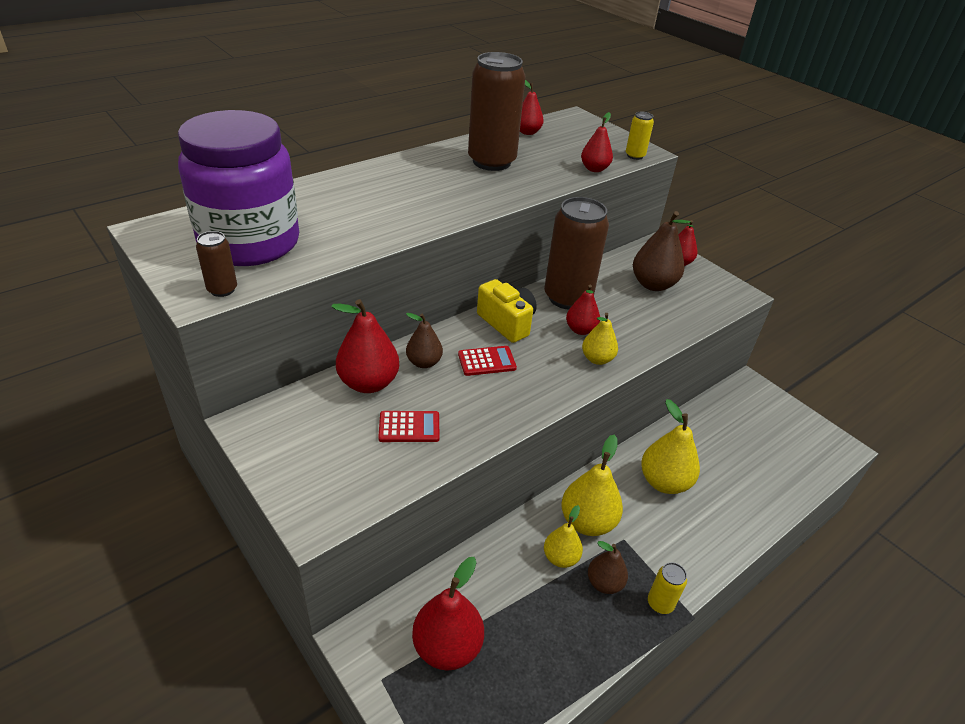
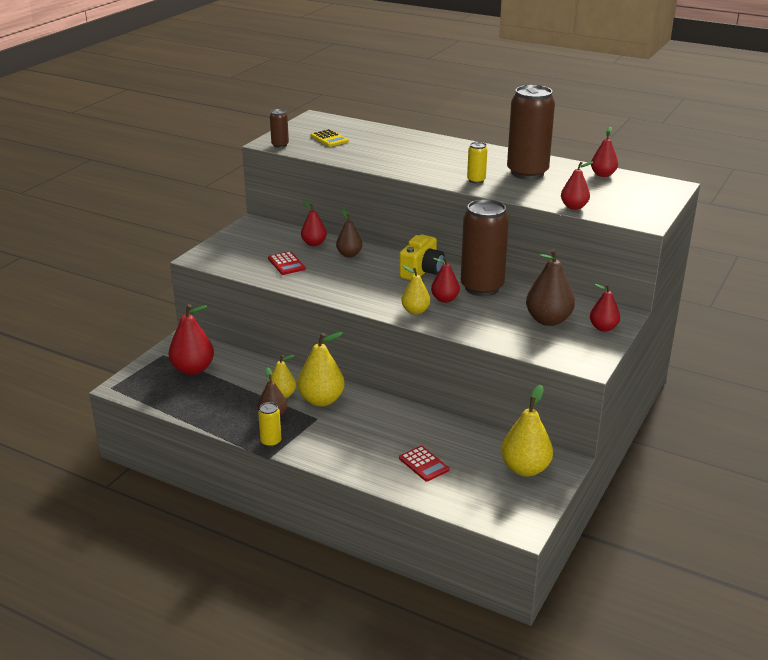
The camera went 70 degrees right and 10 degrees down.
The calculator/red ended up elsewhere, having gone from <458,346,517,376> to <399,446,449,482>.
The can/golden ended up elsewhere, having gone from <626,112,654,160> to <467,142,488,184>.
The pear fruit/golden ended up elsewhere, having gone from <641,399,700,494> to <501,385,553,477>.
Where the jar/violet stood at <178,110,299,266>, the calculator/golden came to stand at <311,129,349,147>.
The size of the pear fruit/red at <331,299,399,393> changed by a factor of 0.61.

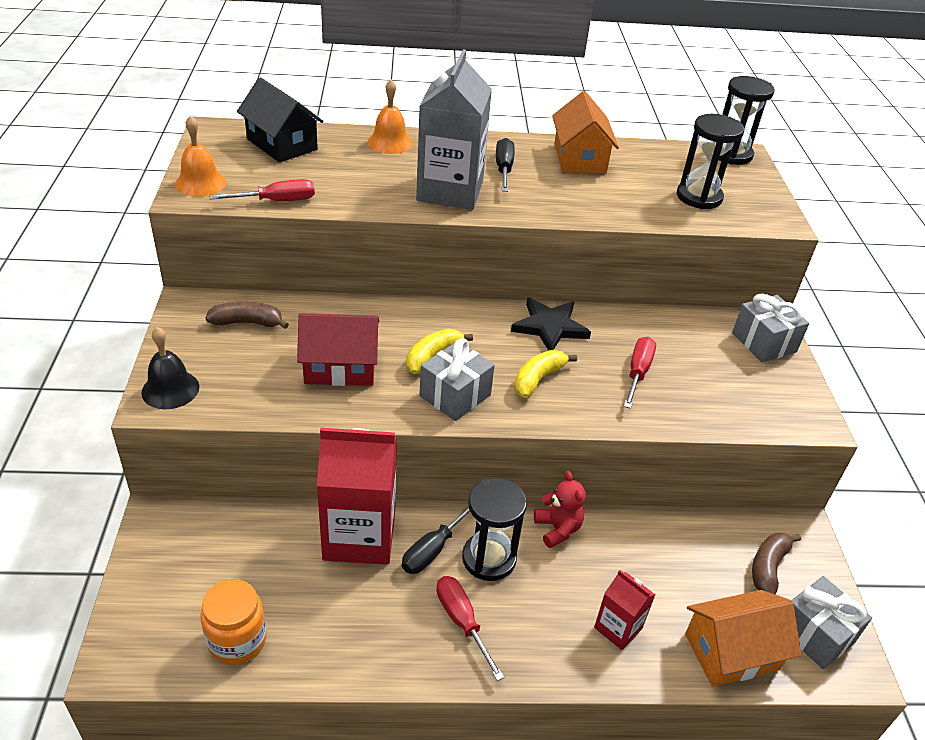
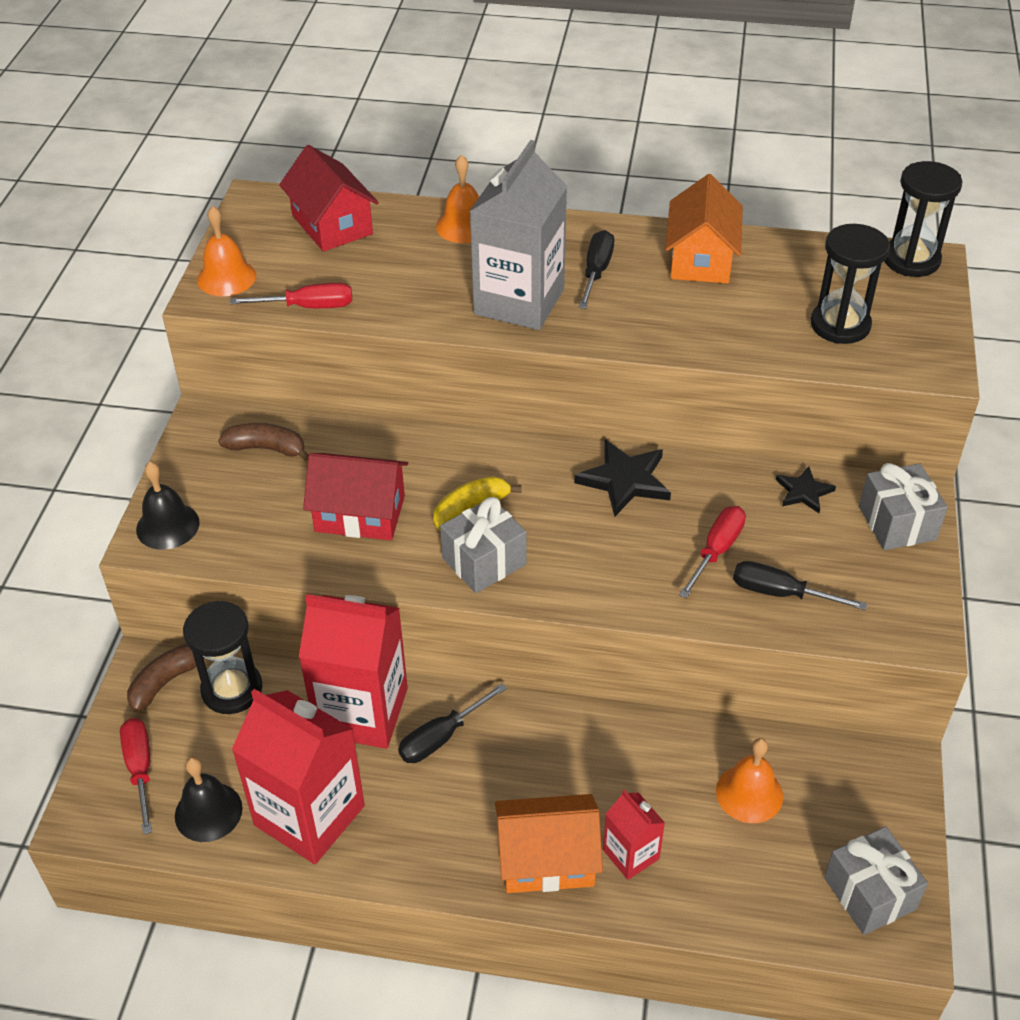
The camera went 15 degrees right and 5 degrees up.
The second view lost the banana/golden at <514,350,577,398>.
The second view lost the teddy/red at <534,471,586,548>.
The second view gained the carton/red at <232,689,365,864>.
The second view gained the school bell/orange at <716,738,783,823>.
The second view gained the flat screwdriver/black at <733,561,867,610>.
The second view gained the star shape/black at <776,466,836,513>.
The flat screwdriver/red ended up elsewhere, having gone from <436,576,504,681> to <120,718,152,834>.
The sandglass/black ended up elsewhere, having gone from <462,477,527,581> to <183,601,263,714>.
The toy house/orange ended up elsewhere, having gone from <685,590,801,687> to <495,794,603,893>.
The banana/dark brown ended up elsewhere, having gone from <752,533,801,595> to <127,645,204,712>.
Where the jar/orange stood at <200,579,267,665>, the school bell/black came to stand at <175,757,243,842>.
What was the toy house/black at <237,77,323,163> turned into the toy house/red at <279,145,379,252>.

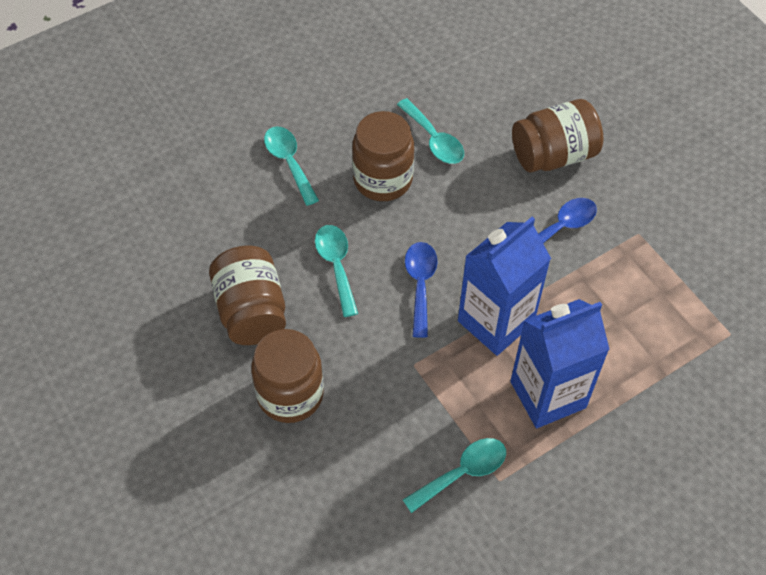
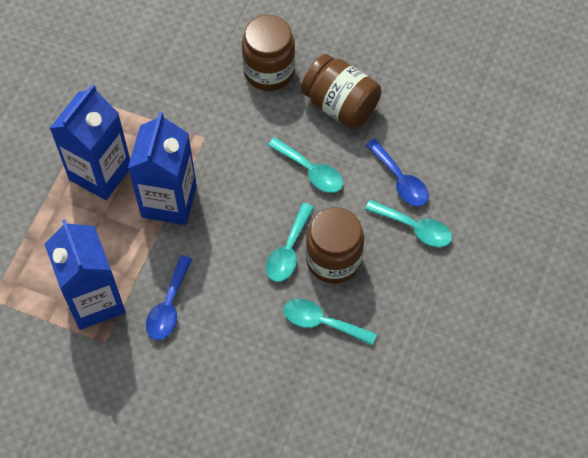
The camera went 145 degrees right and 5 degrees up.
The second view lost the jar/dark brown at <512,99,603,173>.
The second view gained the carton/royal blue at <45,219,126,330>.
The spoon/aqua ended up elsewhere, having gone from <403,438,506,513> to <266,203,314,282>.
The spoon/royal blue ended up elsewhere, having gone from <405,242,438,338> to <365,139,429,207>.

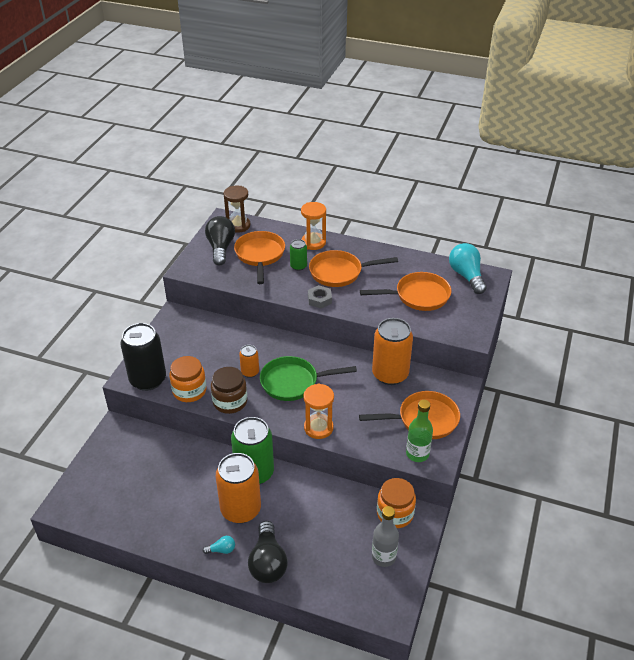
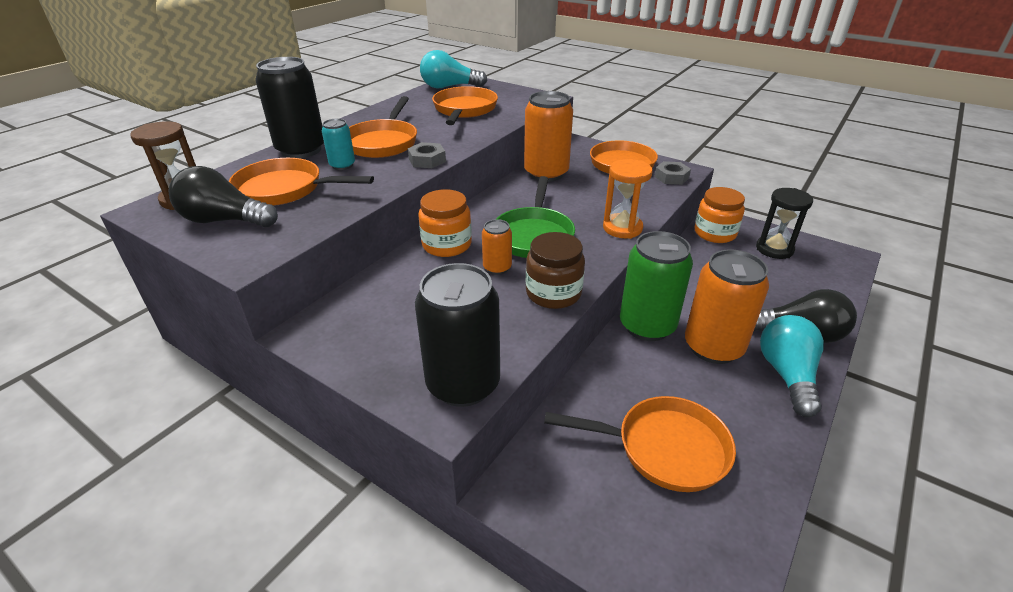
The camera went 75 degrees left and 5 degrees down.
The second view gained the skillet/orange at <544,396,736,492>.
The jar/orange ended up elsewhere, having gone from <169,356,207,402> to <418,189,472,257>.
Where the sandglass/orange stood at <301,202,326,250>, the can/black came to stand at <255,57,324,158>.
Where the bottle/ash-grey stood at <372,506,399,567>, the sandglass/black came to stand at <756,188,813,259>.
Where the bottle/green stood at <406,400,433,462>, the hex nut/ash-grey came to stand at <655,161,691,185>.
What was the can/green at <290,239,307,271> turned into the can/aqua at <322,119,355,170>.
The size of the light bulb/aqua at <203,536,235,554> changed by a factor of 2.19.

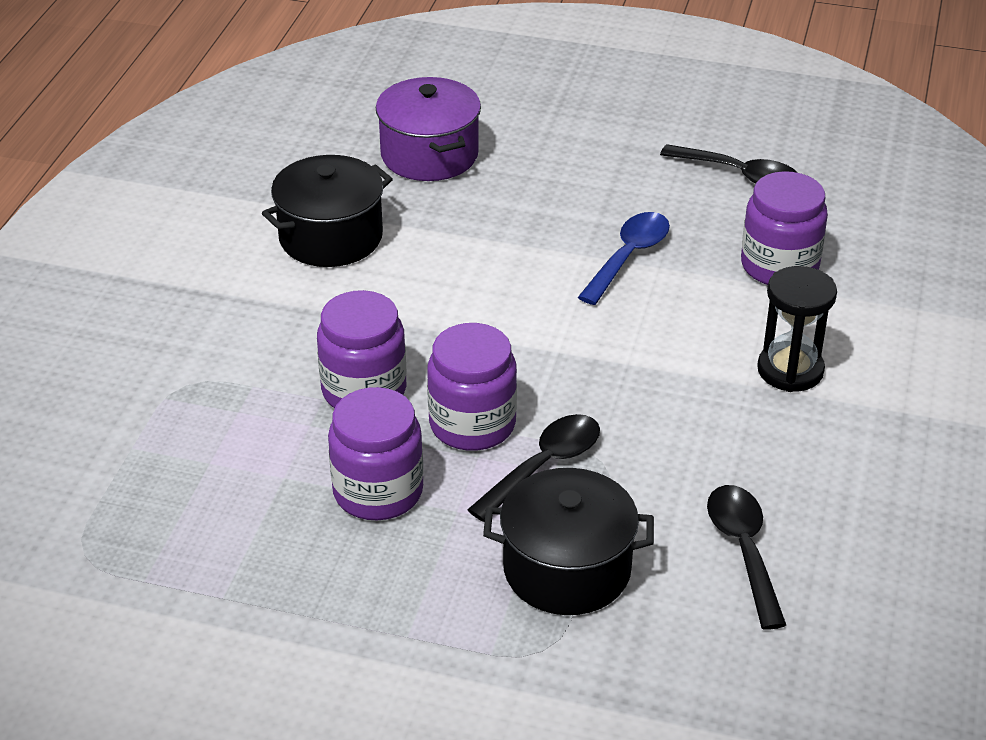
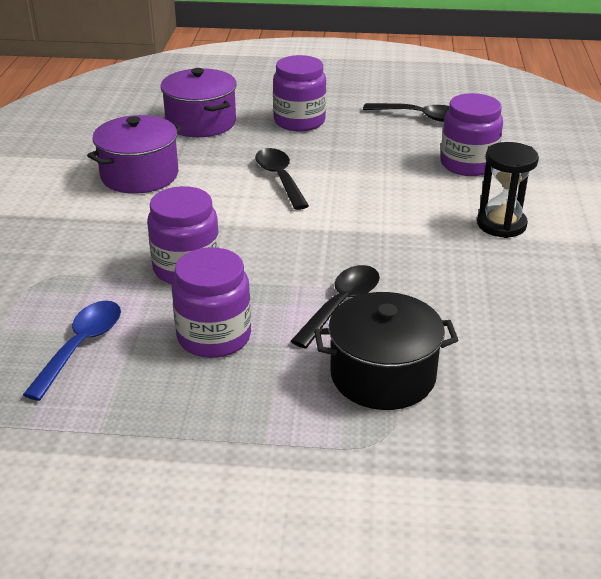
The camera went 10 degrees left and 5 degrees down.
The jar/violet ended up elsewhere, having gone from <427,323,517,451> to <273,55,326,131>.
The spoon/royal blue ended up elsewhere, having gone from <578,212,670,305> to <23,301,121,401>.
The spoon/black ended up elsewhere, having gone from <707,485,786,630> to <255,148,309,210>.
What was the stockpot/black at <262,155,393,267> turned into the stockpot/violet at <87,115,182,194>.

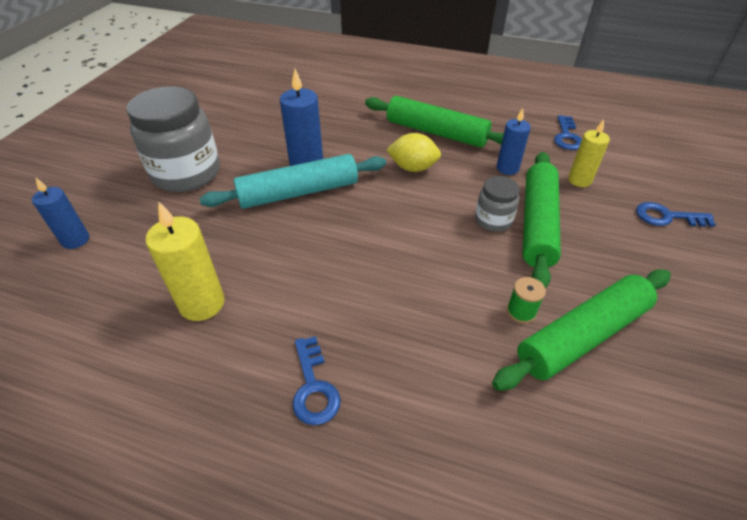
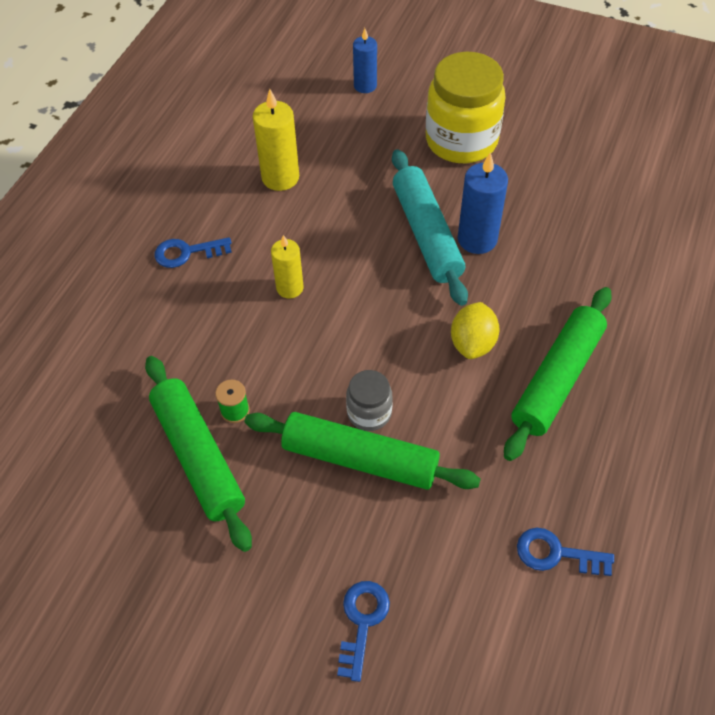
The camera went 95 degrees right and 10 degrees up.
The second view lost the candle/royal blue at <497,108,531,175>.
The candle/golden ended up elsewhere, having gone from <568,119,610,187> to <271,235,304,299>.
What was the jar/ash-grey at <126,86,220,192> turned into the jar/golden at <426,52,506,163>.

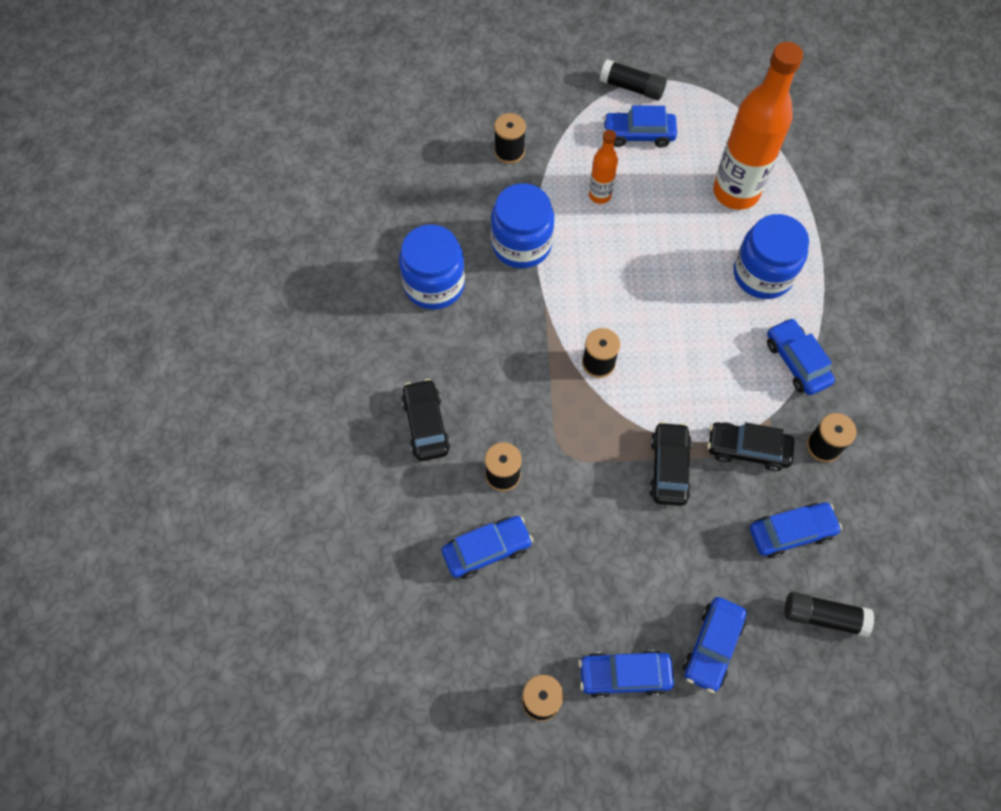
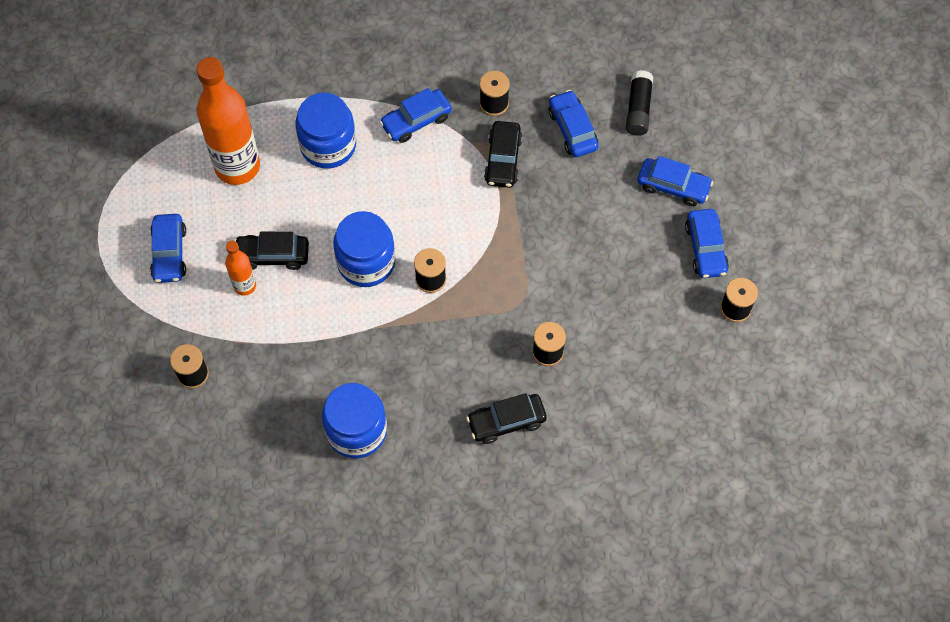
The camera went 95 degrees left and 0 degrees up.
The second view lost the car/royal blue at <442,516,533,579>.
The second view lost the glue/black at <600,59,667,100>.
The jar/royal blue ended up elsewhere, having gone from <491,183,554,268> to <333,211,395,287>.
The car/black ended up elsewhere, having gone from <649,422,692,506> to <234,232,309,270>.

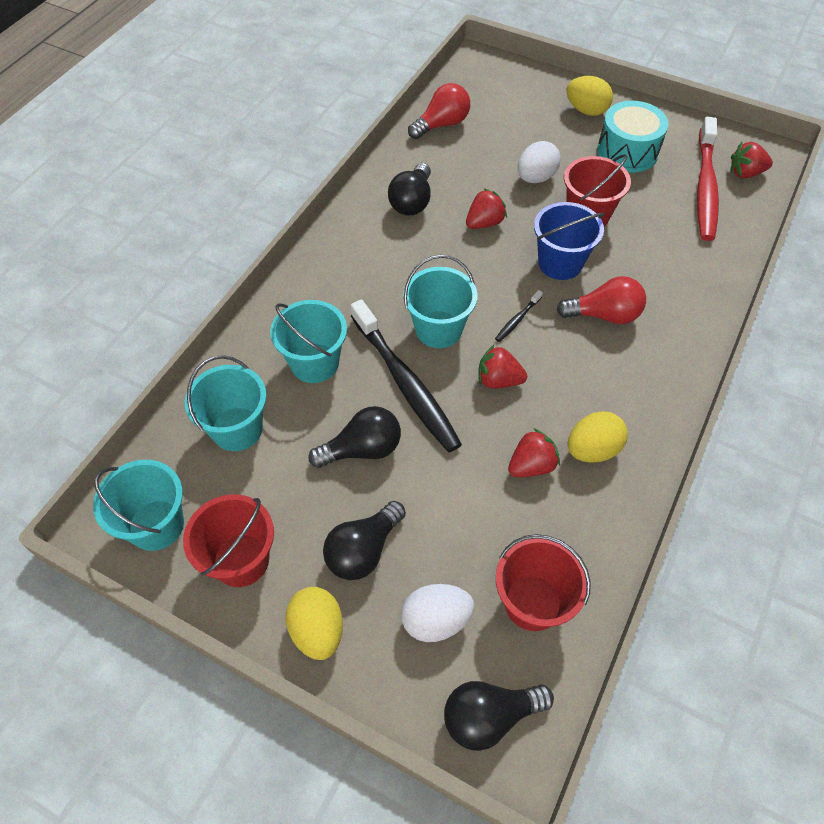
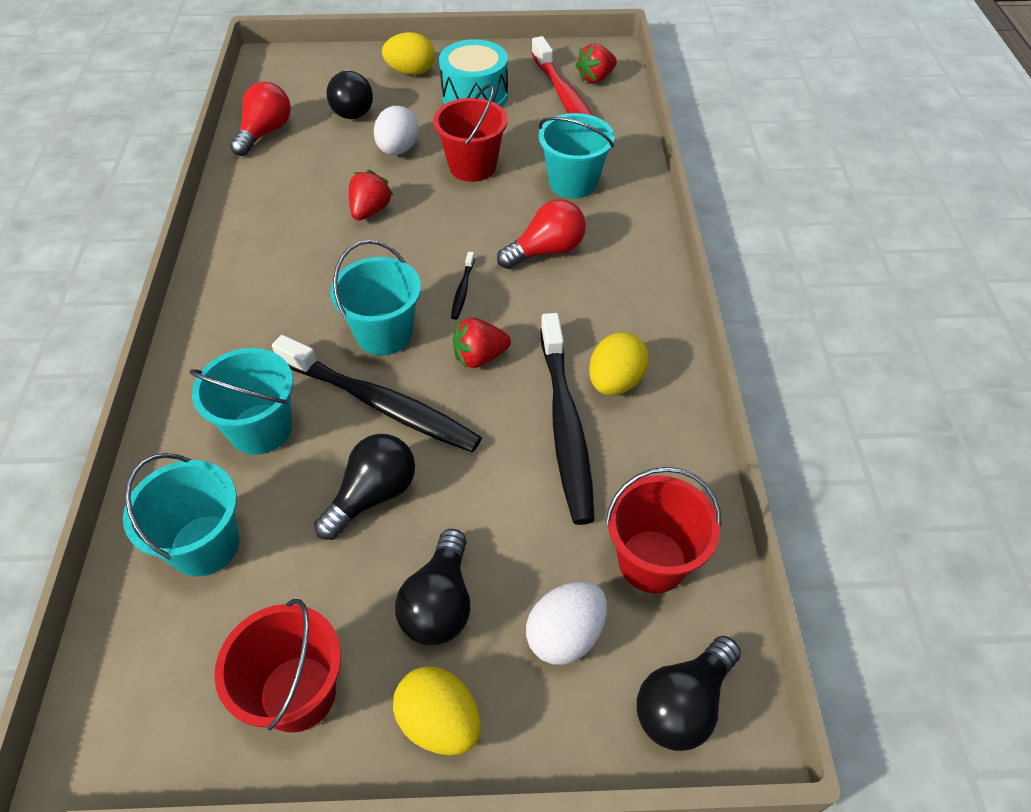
The camera went 30 degrees left and 5 degrees down.
The second view lost the bucket/royal blue at <534,202,605,280>.
The bucket/aqua ended up elsewhere, having gone from <93,460,184,551> to <538,113,615,199>.
The light bulb/black ended up elsewhere, having gone from <388,163,431,216> to <326,70,373,119>.
Where the toy strawberry/red stood at <508,428,560,477>, the toothbrush/black came to stand at <540,313,595,525>.

